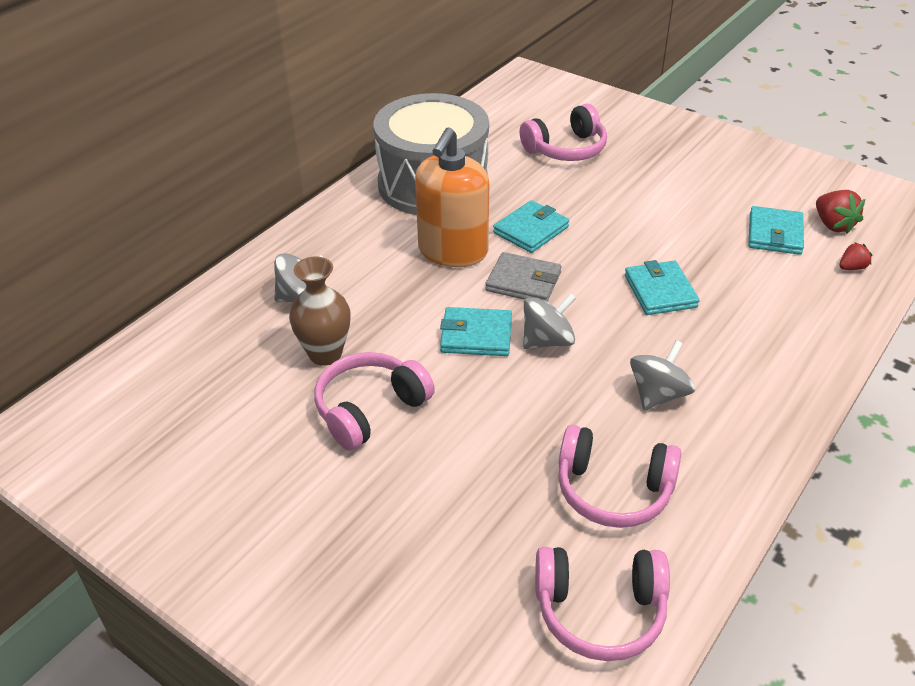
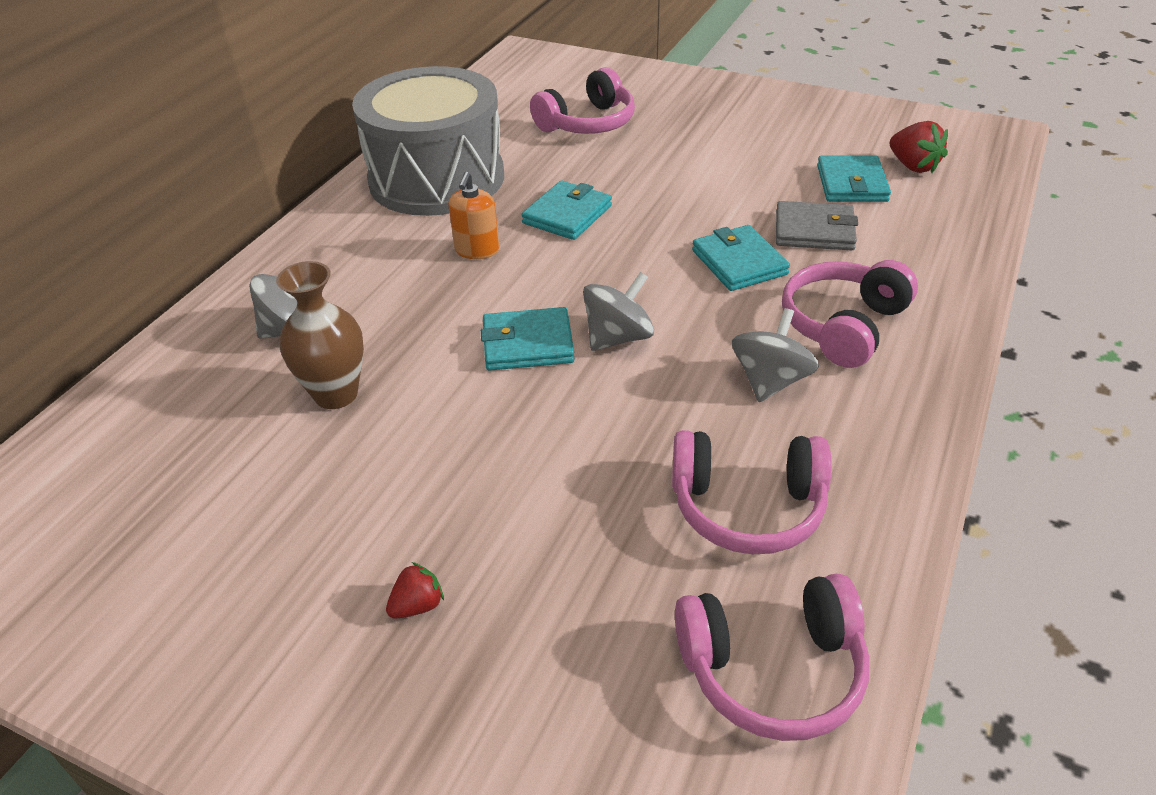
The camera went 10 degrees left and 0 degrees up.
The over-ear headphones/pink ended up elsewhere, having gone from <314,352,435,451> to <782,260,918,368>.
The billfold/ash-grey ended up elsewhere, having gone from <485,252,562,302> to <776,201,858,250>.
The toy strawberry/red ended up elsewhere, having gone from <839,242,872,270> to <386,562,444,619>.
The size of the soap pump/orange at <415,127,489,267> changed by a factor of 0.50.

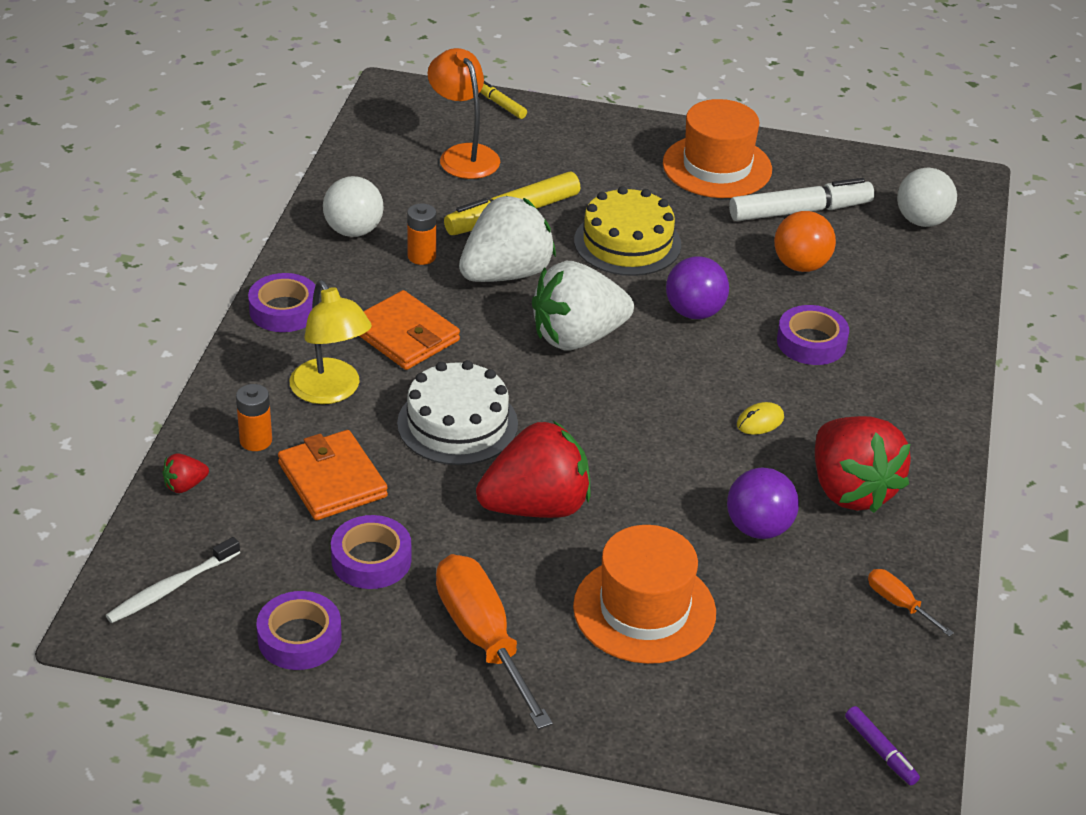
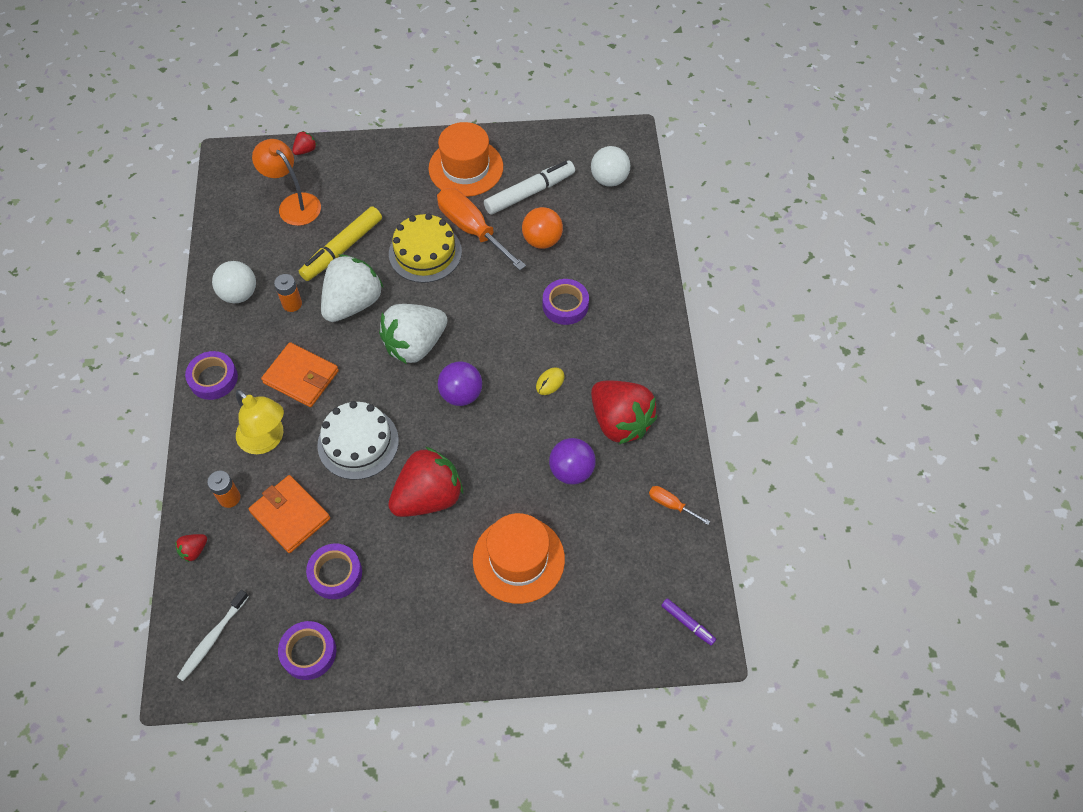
The camera went 15 degrees left and 20 degrees up.
The flat screwdriver/orange ended up elsewhere, having gone from <436,554,553,729> to <437,188,526,270>.
The ball/violet ended up elsewhere, having gone from <666,256,729,319> to <438,361,482,406>.
Where the felt pen/golden stood at <480,81,527,119>, the toy strawberry/red came to stand at <292,131,317,155>.

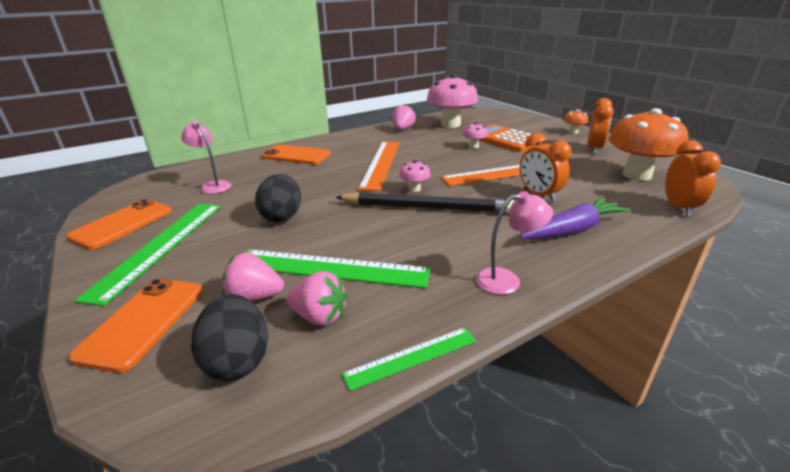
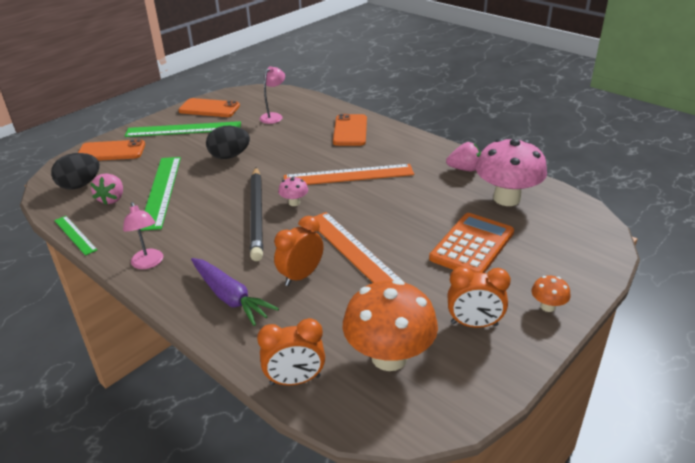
The camera went 75 degrees right and 5 degrees up.
The second view lost the toy strawberry/pink at <222,252,284,301>.
The second view lost the toadstool/pink at <462,122,488,148>.

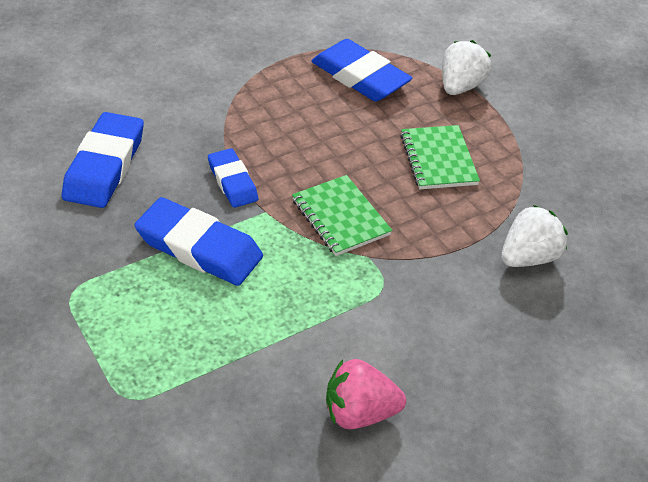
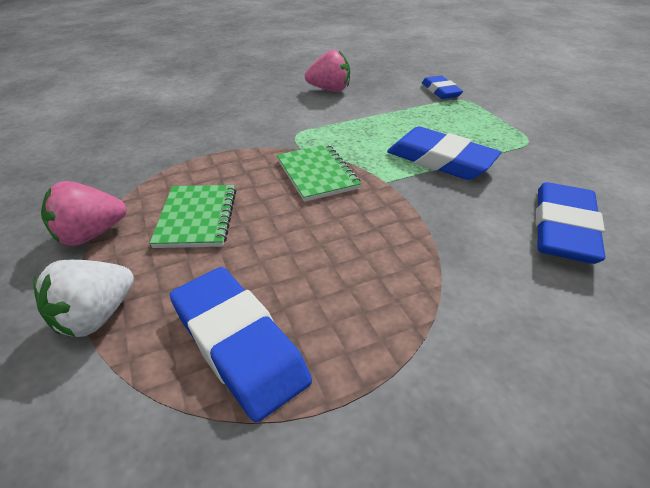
The camera went 170 degrees left and 5 degrees down.
The second view lost the toy strawberry/snow-white at <501,205,568,267>.
The second view gained the toy strawberry/pink at <41,181,126,246>.
The eraser/royal blue ended up elsewhere, having gone from <208,148,258,208> to <422,75,463,99>.

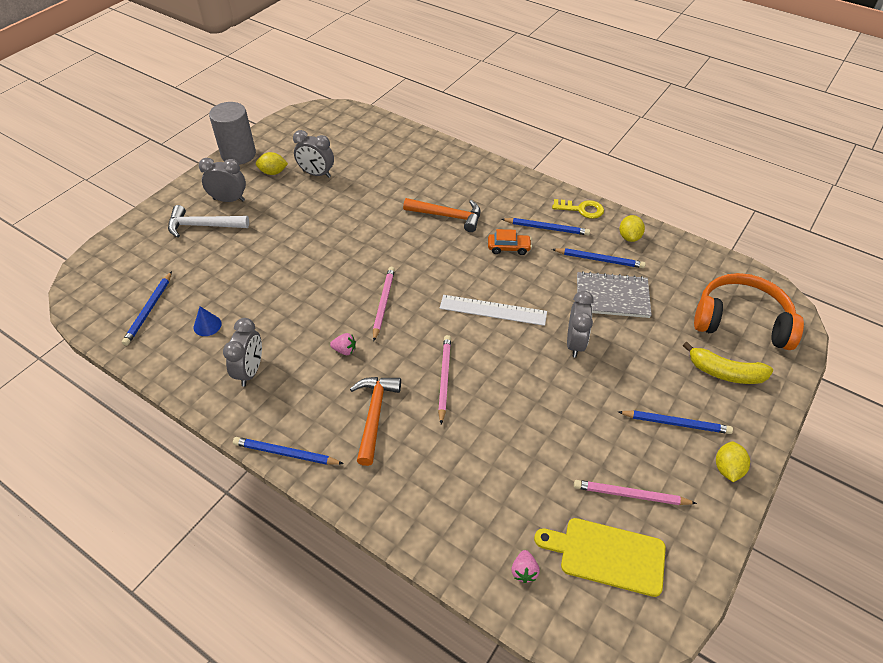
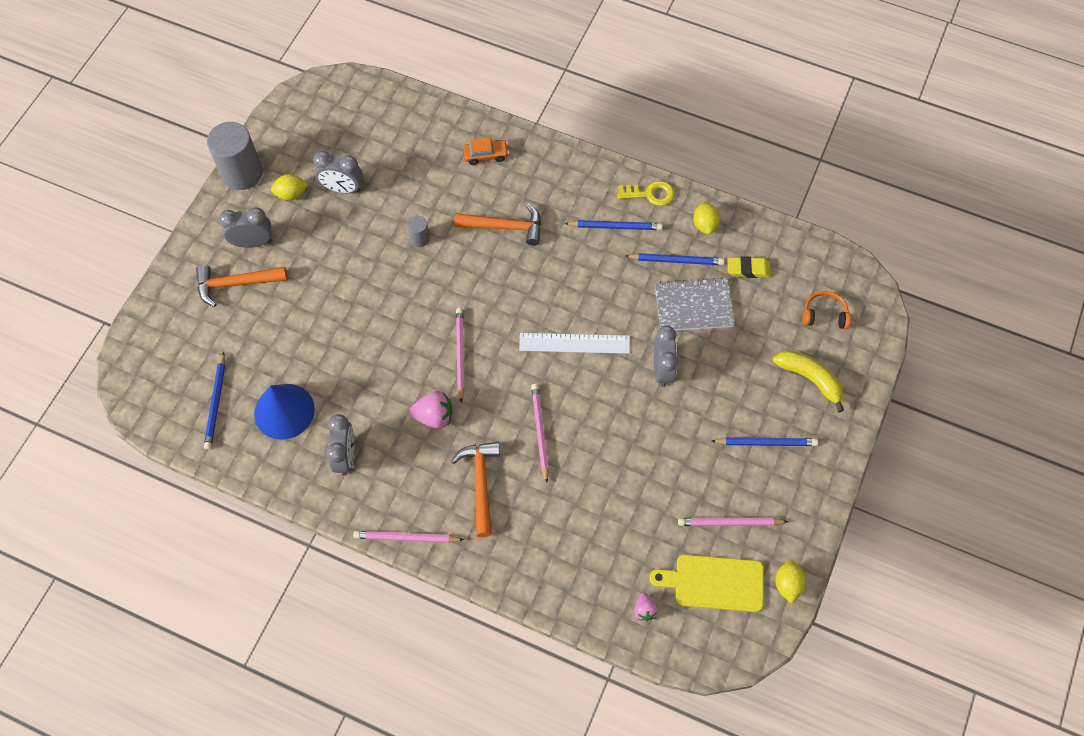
The camera went 10 degrees left and 15 degrees up.
The second view gained the solid cylinder/ash-grey at <407,216,430,247>.
The second view gained the eraser/golden at <727,256,771,278>.
The car/orange ended up elsewhere, having gone from <488,229,532,255> to <463,137,509,165>.
The toy lemon/golden ended up elsewhere, having gone from <716,441,750,482> to <775,560,806,604>.
What was the hammer/snow-white at <168,205,249,238> turned into the hammer/orange at <196,265,288,307>.
What was the pencil/royal blue at <233,437,344,465> turned into the pencil/pink at <354,531,465,543>.
The banana/golden at <683,342,773,384> ended up facing another way, 150 degrees counterclockwise from before.
The size of the cone shape/royal blue at <194,306,222,336> changed by a factor of 2.09.
The size of the toy strawberry/pink at <330,333,356,355> changed by a factor of 1.66.
The size of the over-ear headphones/orange at <694,273,804,350> changed by a factor of 0.47.

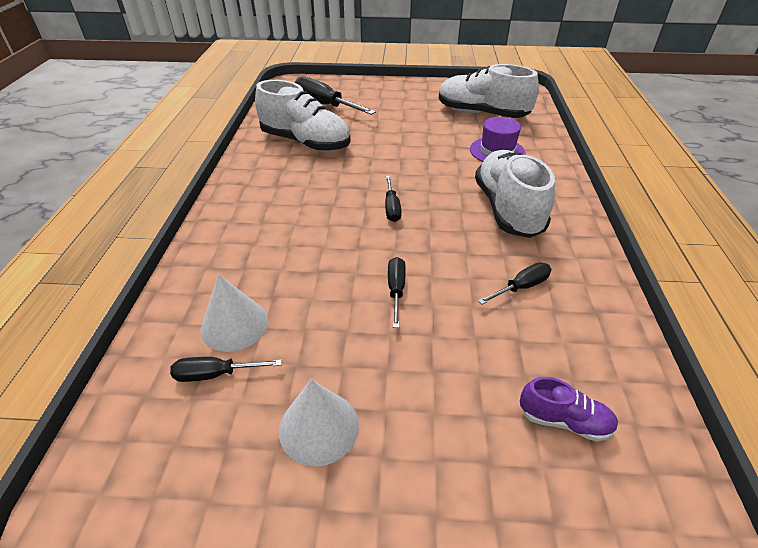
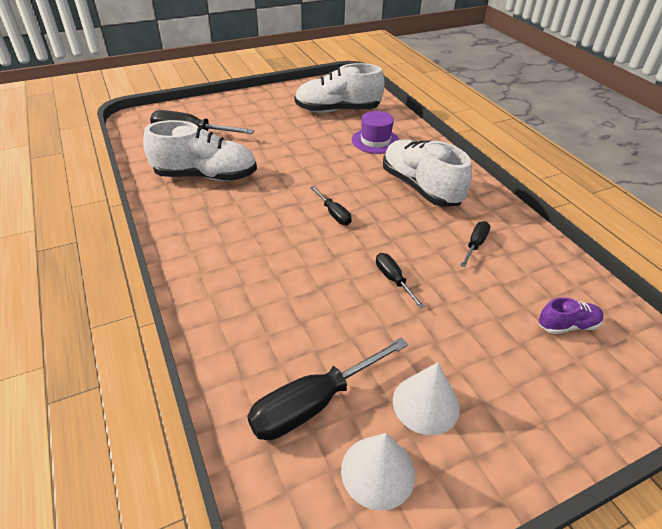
The camera went 30 degrees left and 0 degrees up.
The cone shape/snow-white ended up elsewhere, having gone from <201,274,268,352> to <341,433,415,511>.
The size of the flat screwdriver/black at <170,357,282,382> changed by a factor of 1.86.

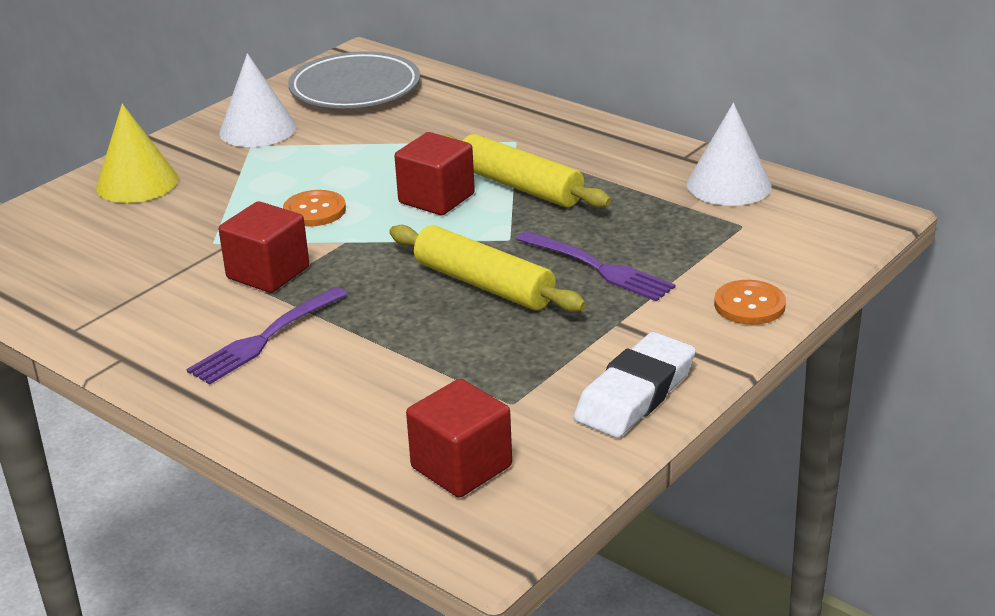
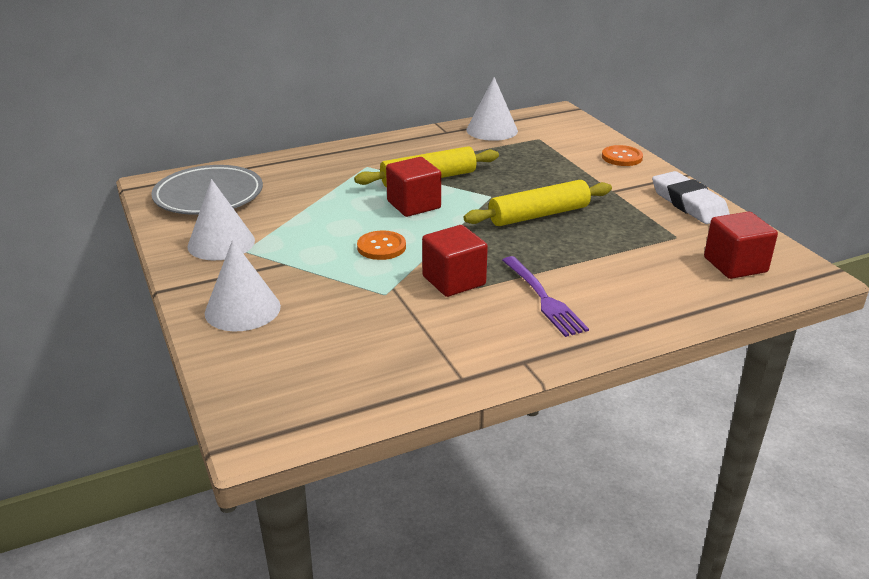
The camera went 65 degrees left and 0 degrees up.
The second view lost the dinner fork/violet at <516,231,675,301>.
What was the cone shape/golden at <96,104,179,203> turned into the cone shape/snow-white at <205,240,281,332>.

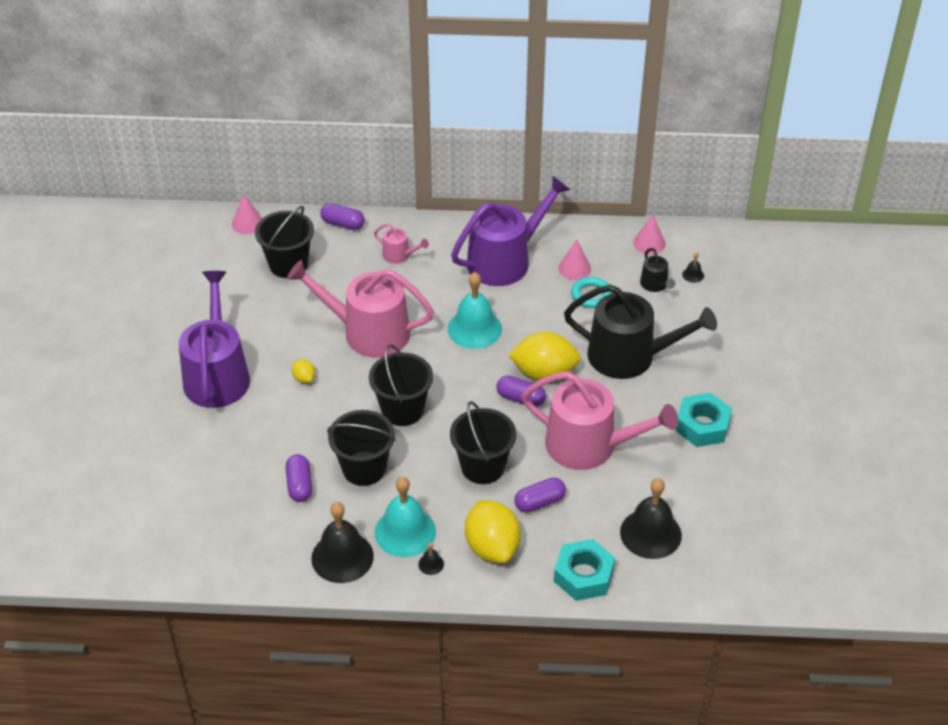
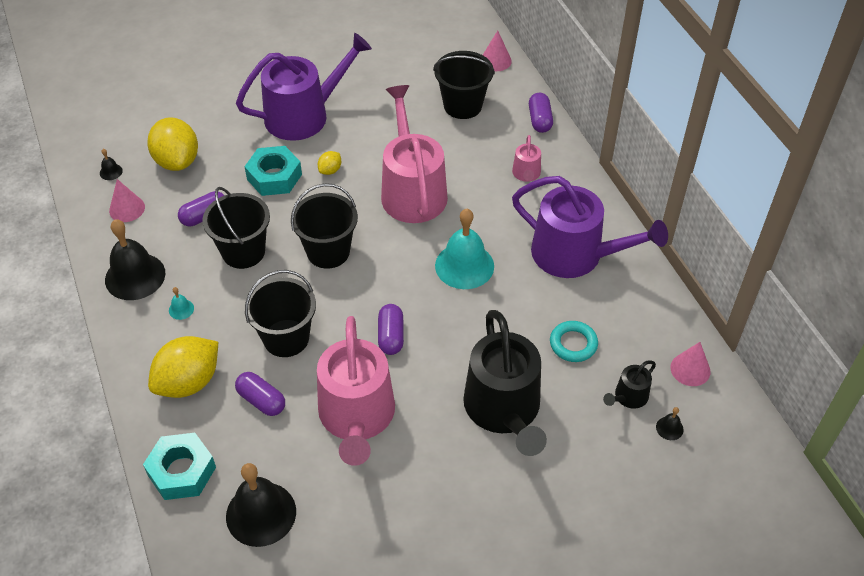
The camera went 65 degrees right and 5 degrees up.
The school bell/black ended up elsewhere, having gone from <418,542,444,575> to <100,149,123,180>.
The toy lemon/golden ended up elsewhere, having gone from <508,332,581,381> to <147,117,198,171>.
The cone shape/pink ended up elsewhere, having gone from <558,239,591,280> to <109,179,145,222>.
The hex nut/aqua ended up elsewhere, having gone from <675,393,732,447> to <244,146,302,196>.
The size of the school bell/aqua at <375,477,436,557> changed by a factor of 0.41.

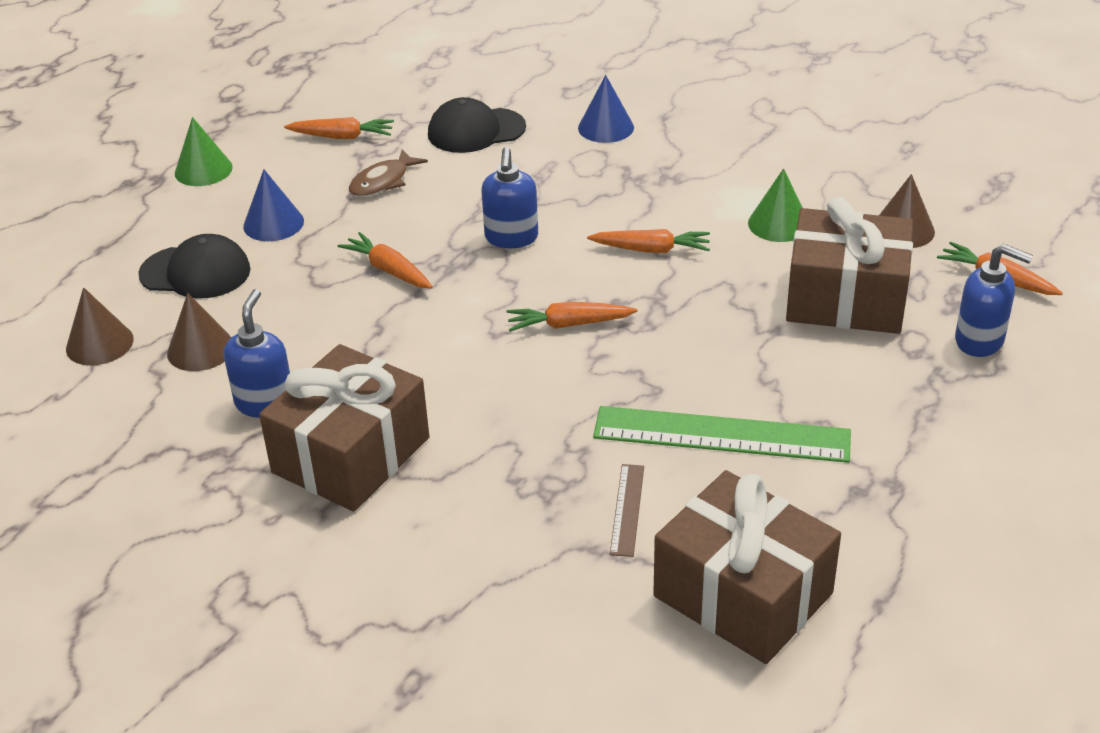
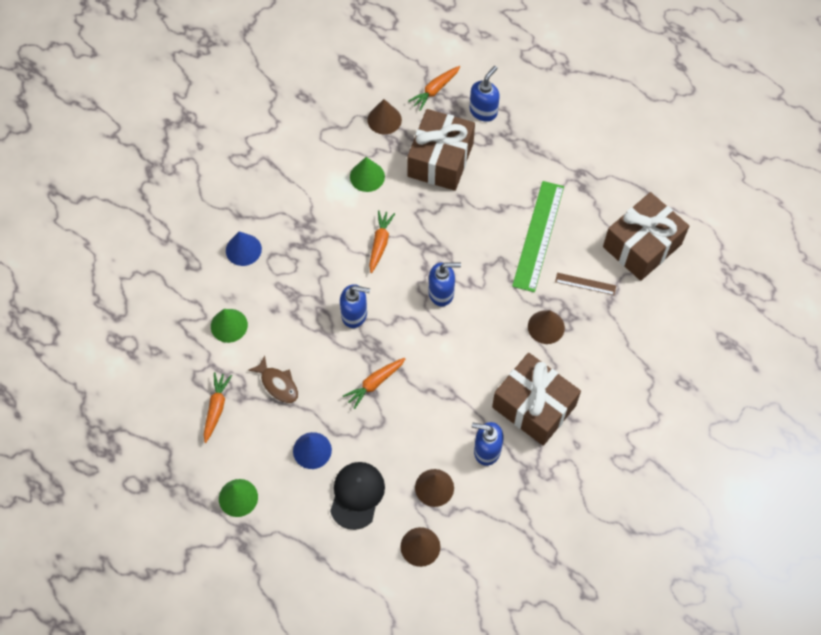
The camera went 85 degrees left and 25 degrees up.
The second view gained the cone shape/dark brown at <528,310,565,344>.
Where the peaked cap/black stood at <428,97,526,153>, the cone shape/green came to stand at <211,309,248,343>.
Where the carrot/orange stood at <507,302,638,332>, the soap pump/royal blue came to stand at <428,262,461,306>.

